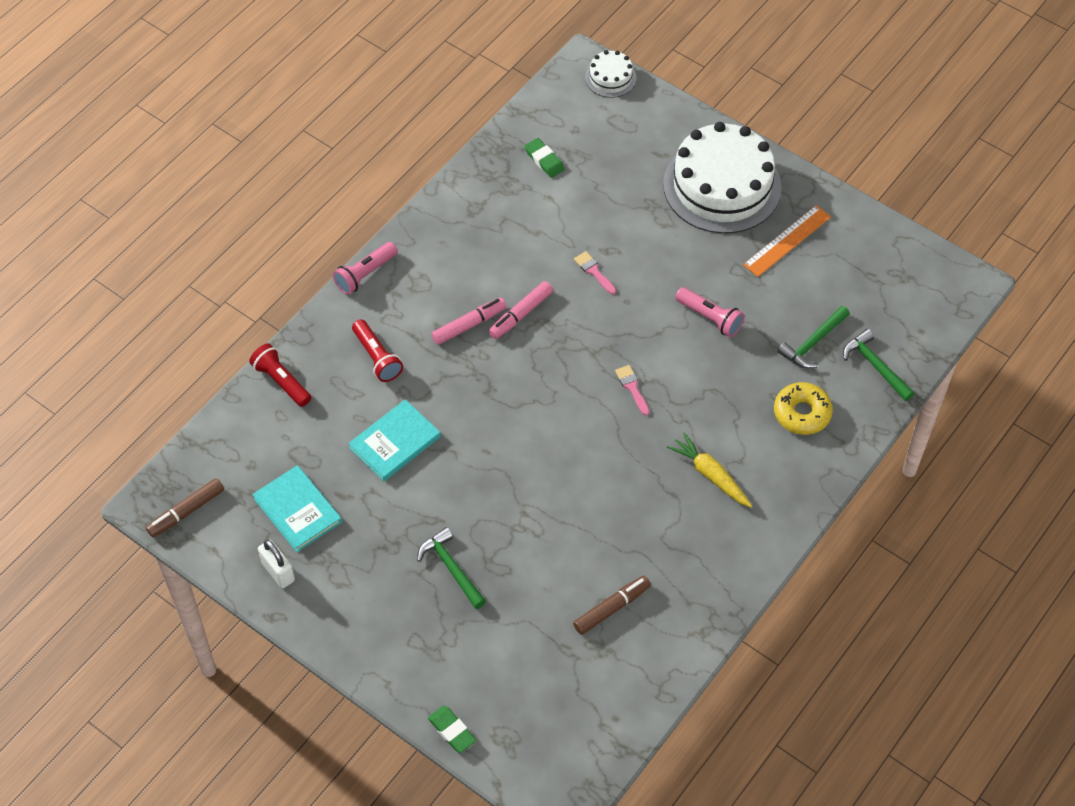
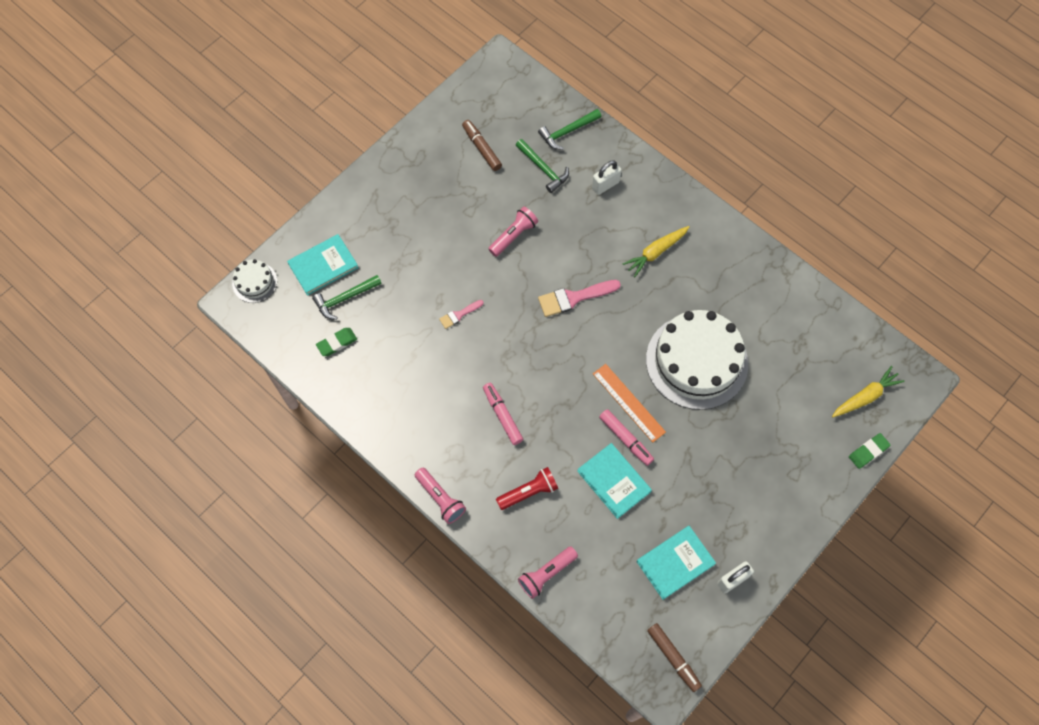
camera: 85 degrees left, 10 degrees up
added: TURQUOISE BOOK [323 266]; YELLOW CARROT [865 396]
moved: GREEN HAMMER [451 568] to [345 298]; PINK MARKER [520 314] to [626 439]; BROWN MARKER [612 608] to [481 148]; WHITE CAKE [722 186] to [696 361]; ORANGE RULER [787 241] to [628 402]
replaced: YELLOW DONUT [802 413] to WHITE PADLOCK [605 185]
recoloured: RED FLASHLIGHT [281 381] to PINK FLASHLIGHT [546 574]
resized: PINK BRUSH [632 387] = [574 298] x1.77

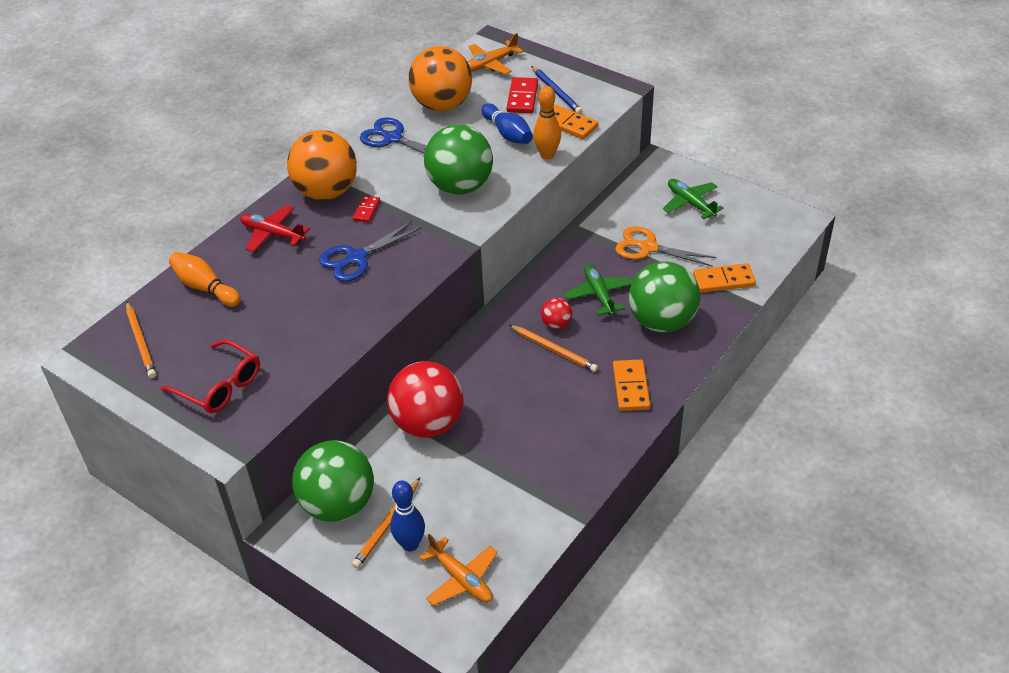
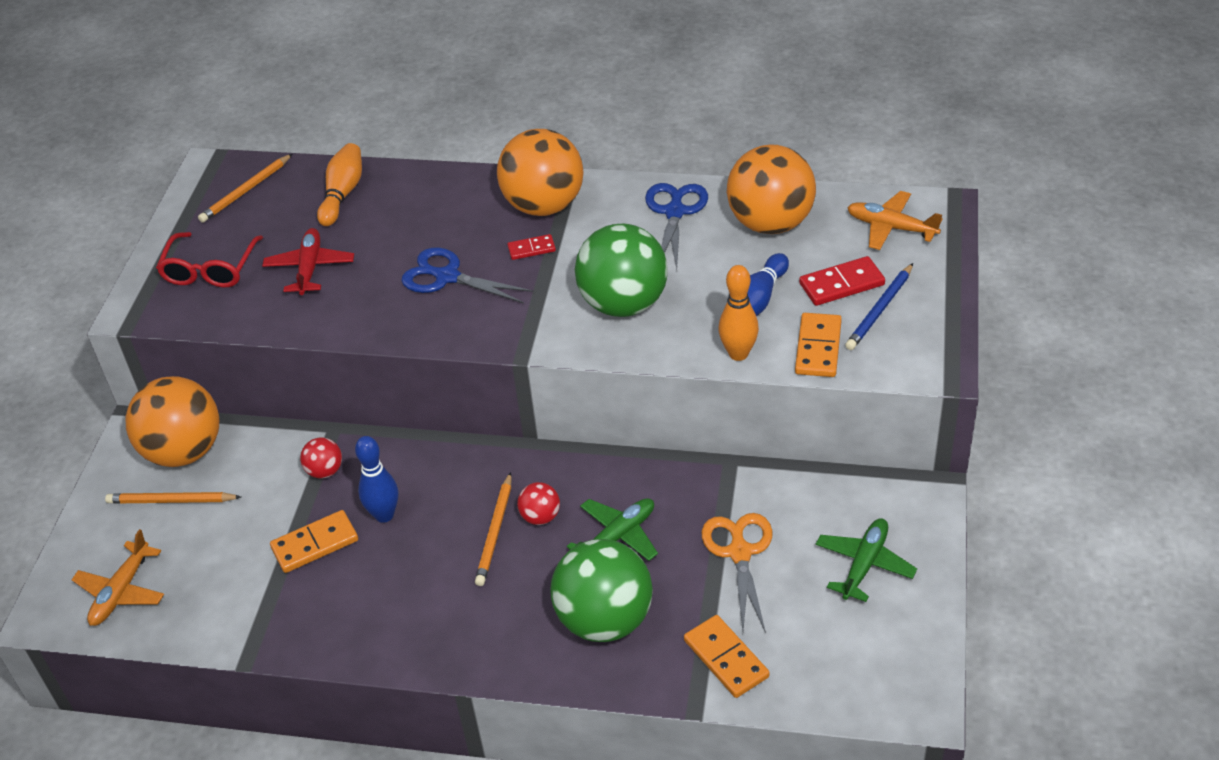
camera: 65 degrees right, 0 degrees up
moved: RED PLANE [272 234] to [310 268]; BLUE BOWLING PIN [410 544] to [384 515]; ORANGE DOMINO [631 387] to [315 544]
recoloured: GREEN BALL [338 504] to ORANGE BALL [184 451]
resized: RED BALL [428 423] = [325 471] x0.45

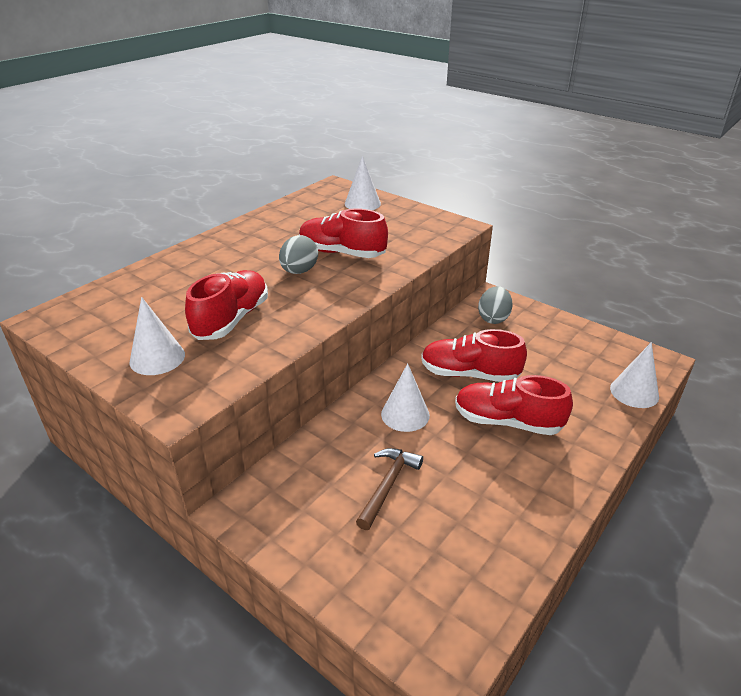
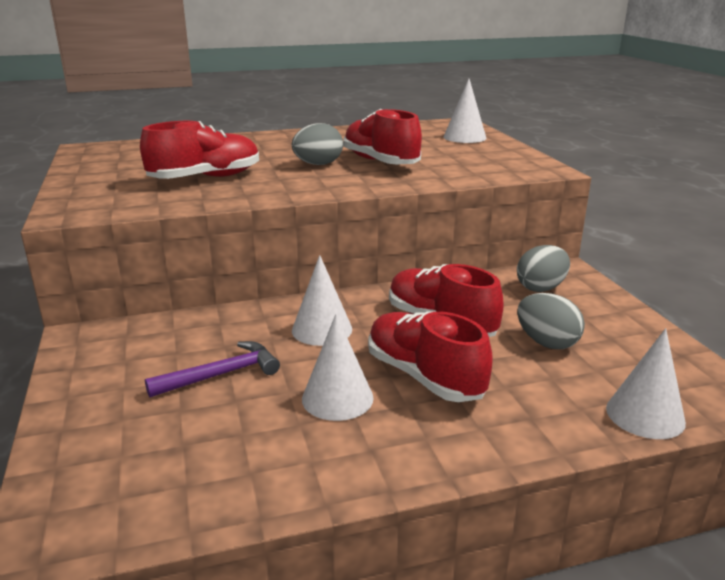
camera: 35 degrees right, 10 degrees down
added: GREY EGG [546 343]
moved: WHITE CONE [157 358] to [337 398]
recoloured: BROWN HAMMER [388 485] to PURPLE HAMMER [221 374]

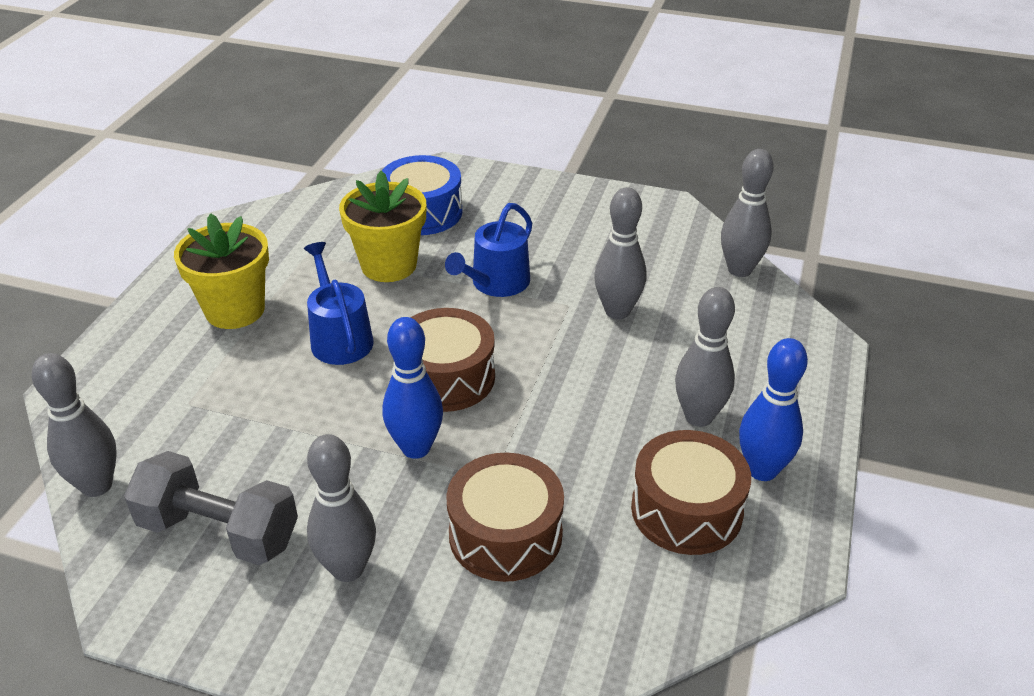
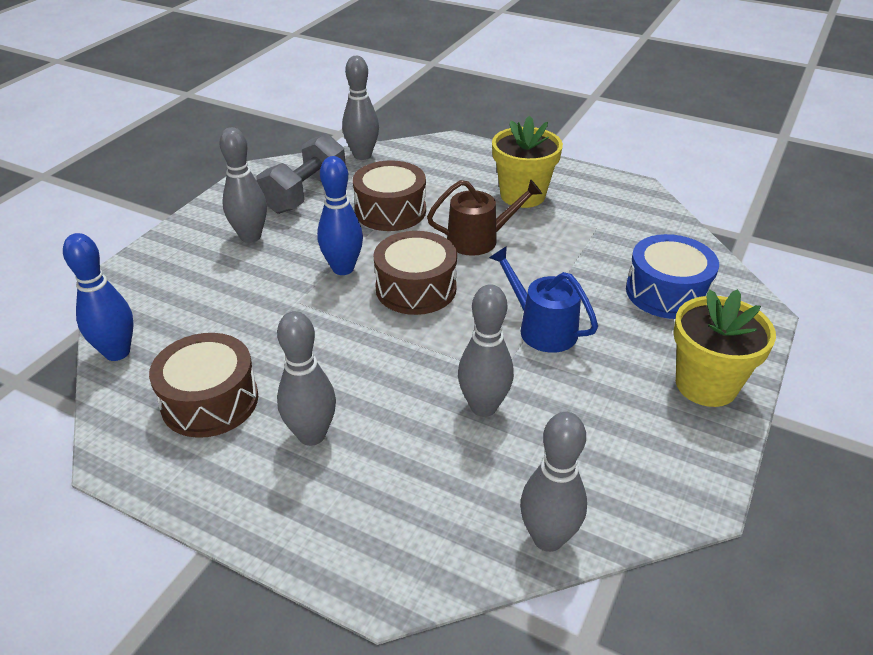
camera: 100 degrees right, 0 degrees up
moved: YELLOW FLOWER POT [389 265] to [706 385]; BROWN DRUM [505 534] to [390 211]; BLUE BOWLING PIN [762 470] to [117 352]
recoloured: BLUE WATERING CAN [339 338] to BROWN WATERING CAN [479 240]

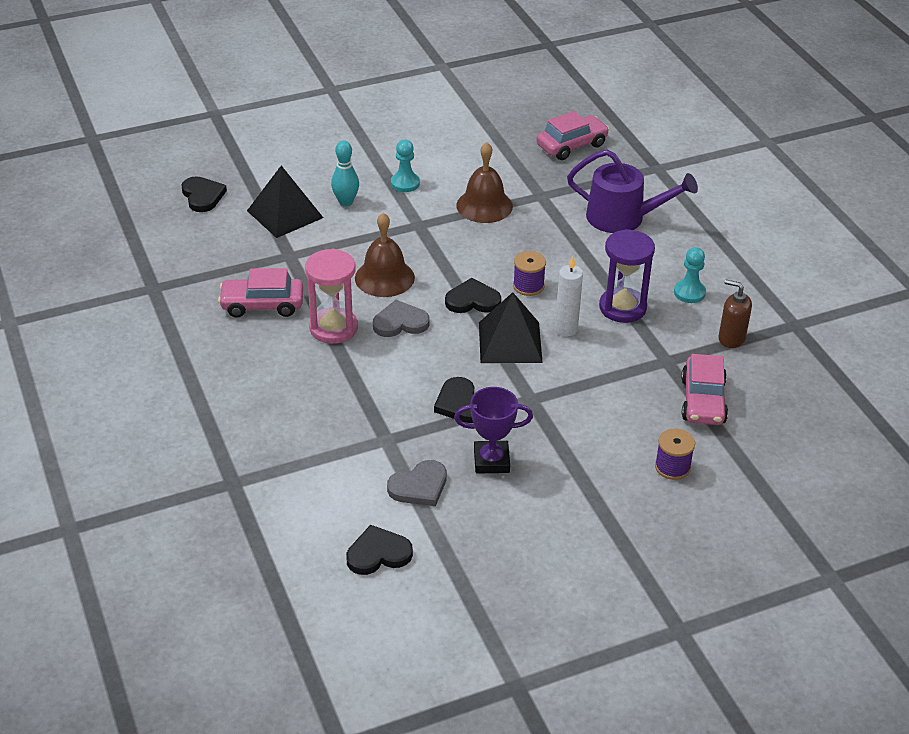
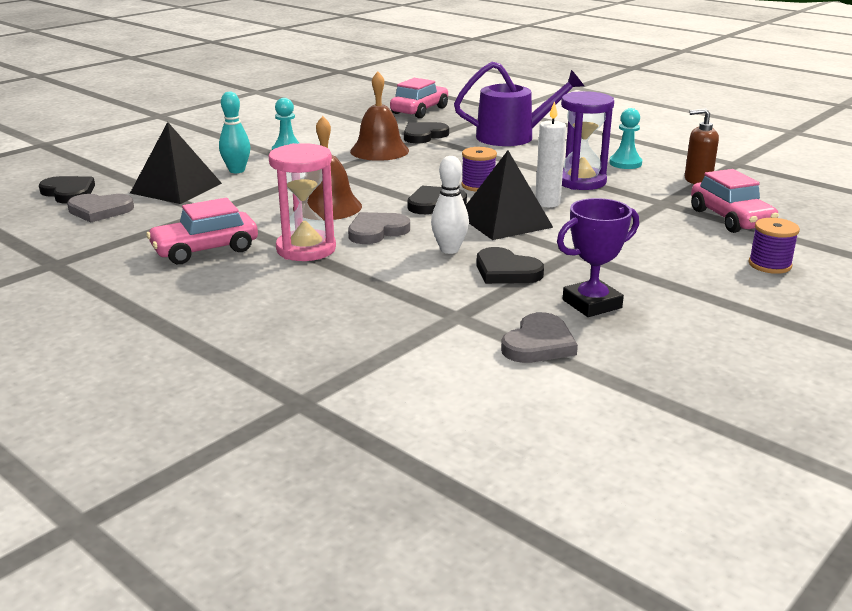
camera: 25 degrees left, 15 degrees down
added: GREY HEART [100 210]; WHITE BOWLING PIN [449 250]
moved: BLACK HEART [378 554] to [424 135]

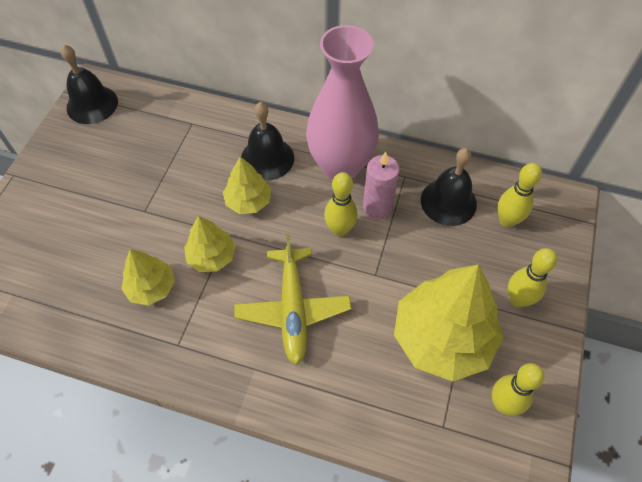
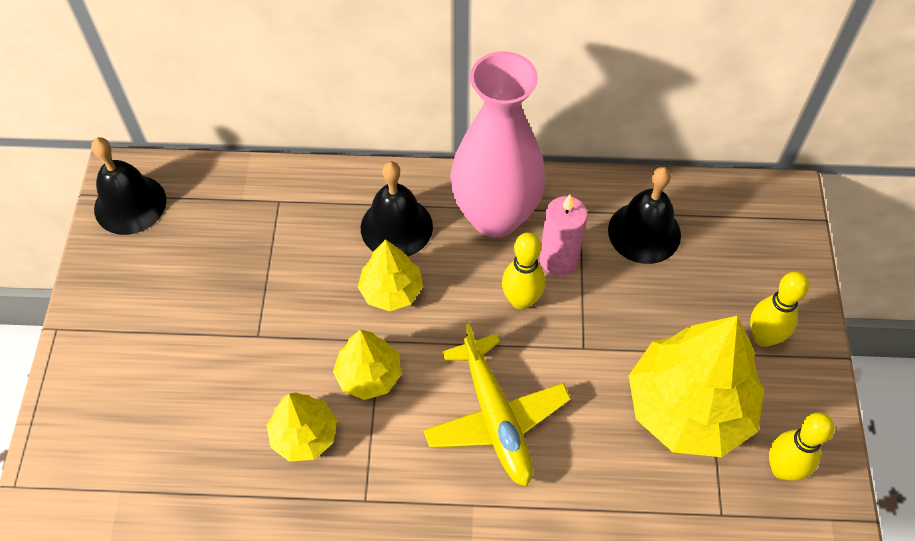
camera: 15 degrees left, 0 degrees up
removed: YELLOW BOWLING PIN [507 221]

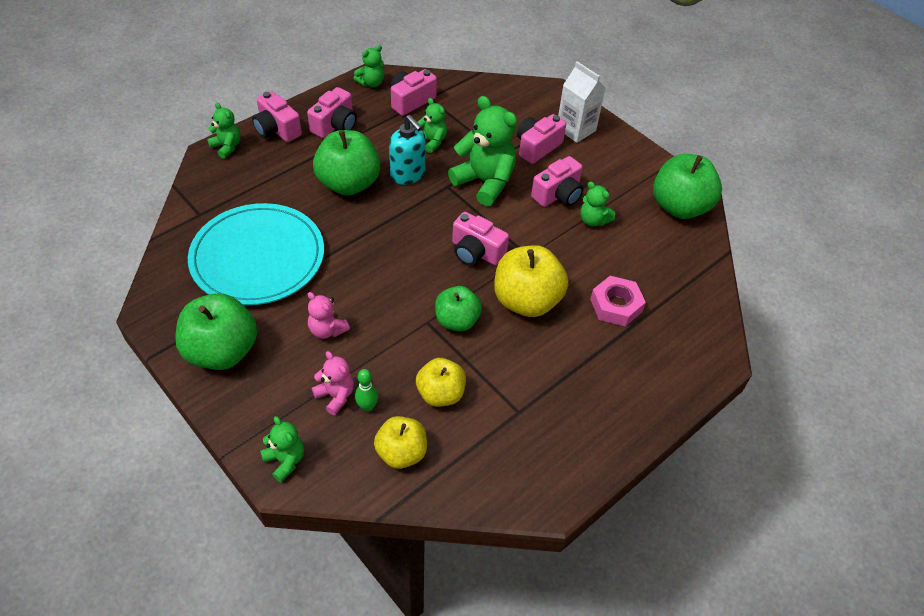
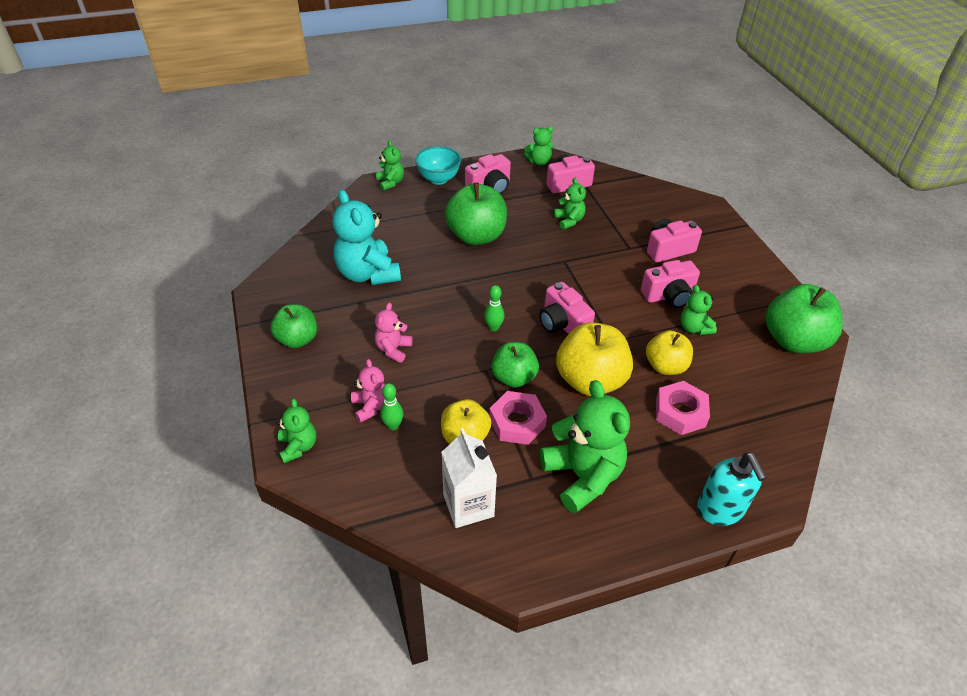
camera: 25 degrees right, 5 degrees down
added: GREEN BOWLING PIN [493 327]; PINK NUT [517 422]
moved: YELLOW APPLE [401 453] to [665 366]; TURQUOISE SOAP DISPENSER [408 174] to [720 509]; GREEN TEDDY BEAR [485 182] to [582 476]; WHITE CARTON [576 129] to [468 505]
replaced: TURQUOISE PLATE [258 257] to TURQUOISE TEDDY BEAR [368 274]; PINK CAMERA [277 129] to TURQUOISE BOWL [438 179]
turned: PINK TEDDY BEAR [327 330] = [393 349] 45 degrees clockwise
resized: GREEN APPLE [222 351] = [297 339] x0.63

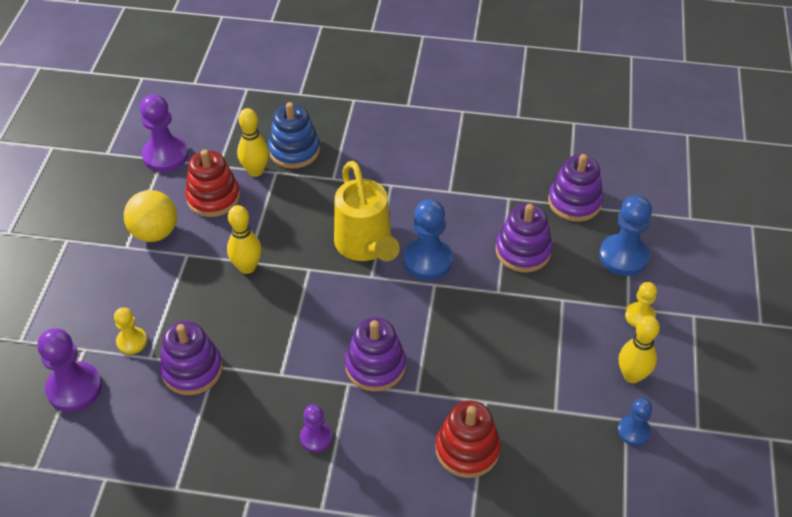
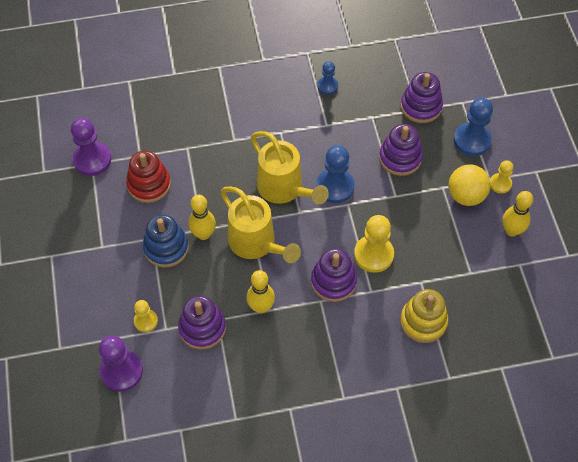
camera: 20 degrees left, 10 degrees up
removed: PURPLE PAWN [316 437]
added: YELLOW WATERING CAN [256 244]; YELLOW PAWN [373 254]
moved: YELLOW BALL [155 233] to [466 196]; YELLOW BOWLING PIN [255 171] to [261 307]; BLUE STACKING TOY [294 150] to [166 248]; BLUE PAWN [633 431] to [327 86]
recoloured: RED STACKING TOY [467 449] to YELLOW STACKING TOY [423 321]

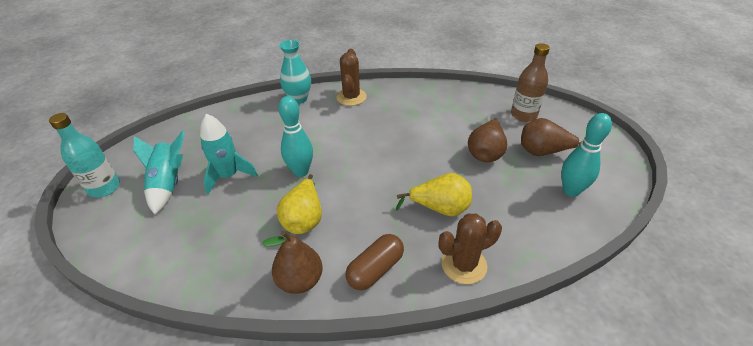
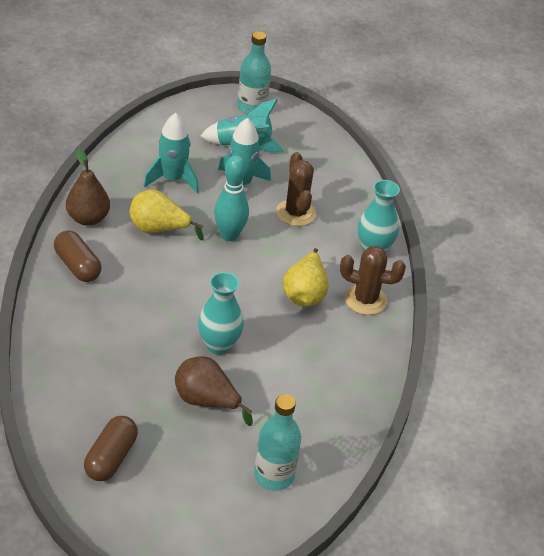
camera: 95 degrees right, 0 degrees up
removed: BROWN PEAR [543 152]
added: TURQUOISE ROCKET [172 179]; TURQUOISE VASE [218 345]
moved: YELLOW PEAR [440 208] to [304 293]; BROWN CACTUS [464 265] to [296 213]
replaced: TURQUOISE BOWLING PIN [571 191] to BROWN CAPSULE [111 458]
recoloured: BROWN BOTTLE [523 115] to TURQUOISE BOTTLE [274 475]

